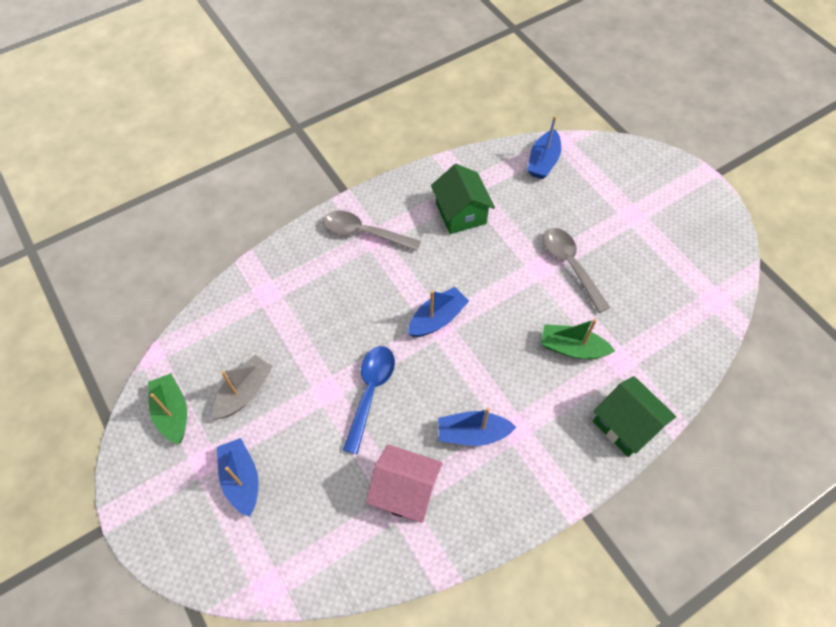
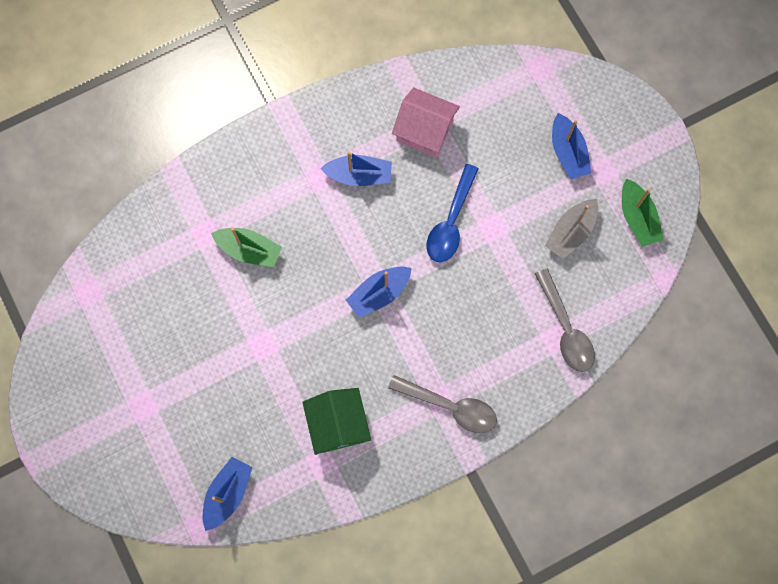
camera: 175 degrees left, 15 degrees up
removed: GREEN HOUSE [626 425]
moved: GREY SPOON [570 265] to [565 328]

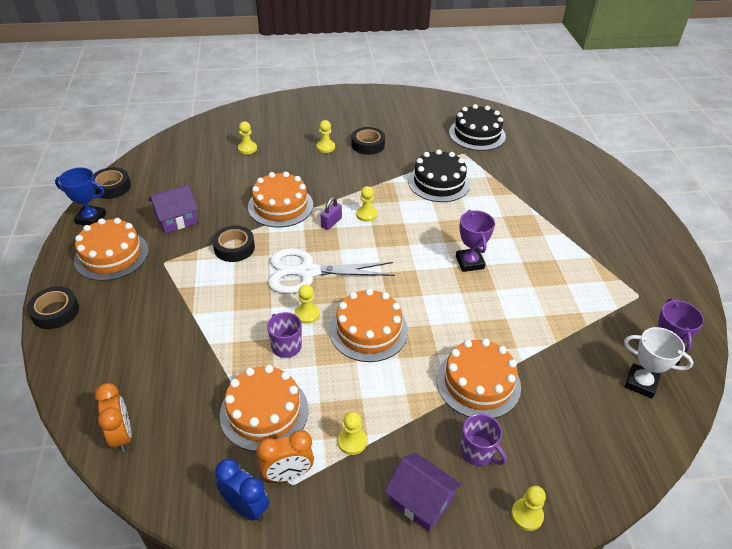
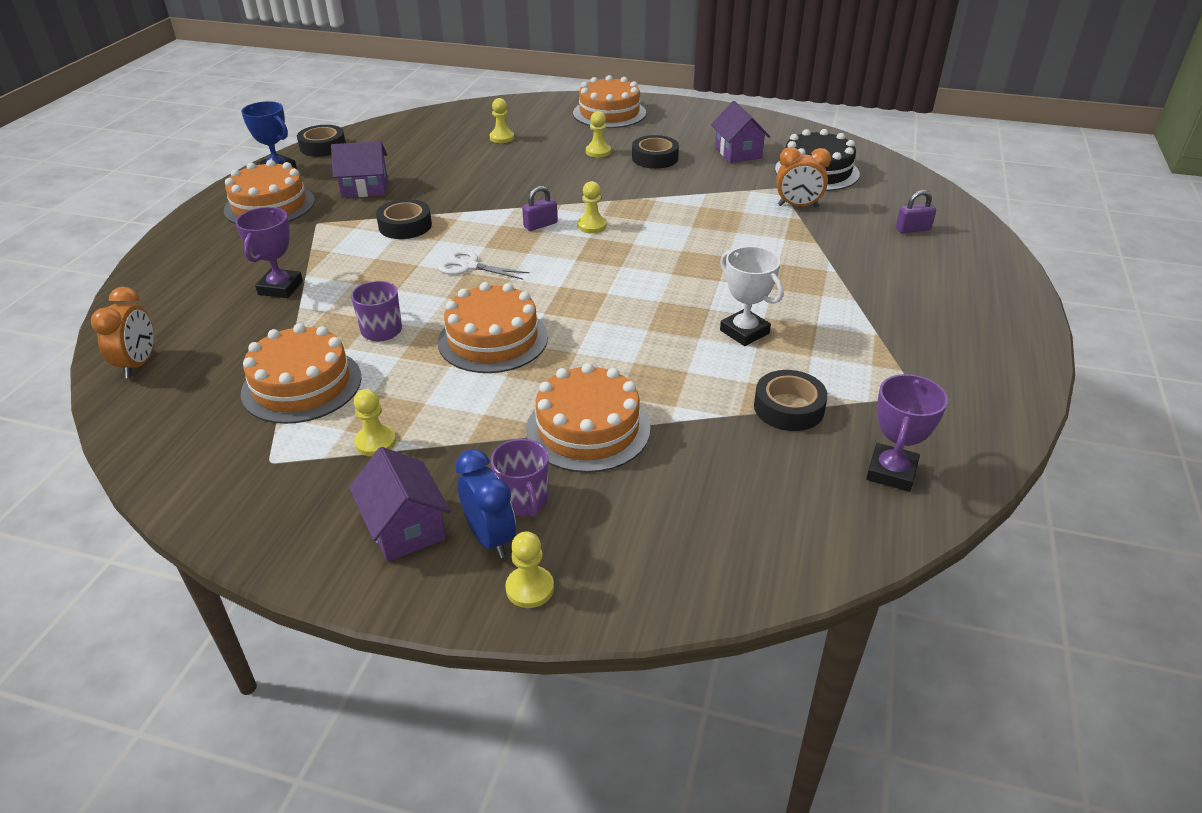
camera: 25 degrees right, 5 degrees down
removed: YELLOW PAWN [307 314]; BLACK CAKE [439 182]
added: PURPLE HOUSE [738 152]; PURPLE PADLOCK [912 229]
moved: BLACK TAPE [55 312] to [788 408]; BLUE CLOCK [246 507] to [490 538]; ORANGE CAKE [280 206] to [609 113]; ORANGE CLOCK [288 474] to [798 206]; PURPLE TROPHY [469 262] to [280 288]; WHITE TROPHY [641 383] to [744 332]
resized: WHITE SCISSORS [307 272] = [469 266] x0.54

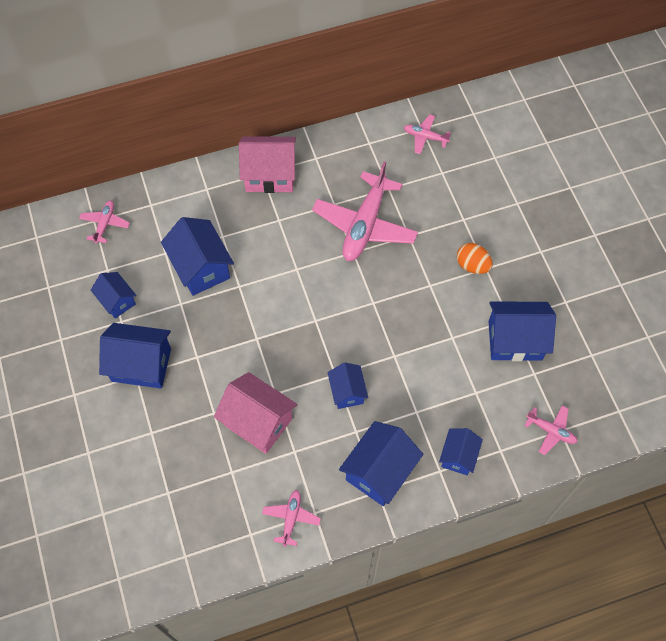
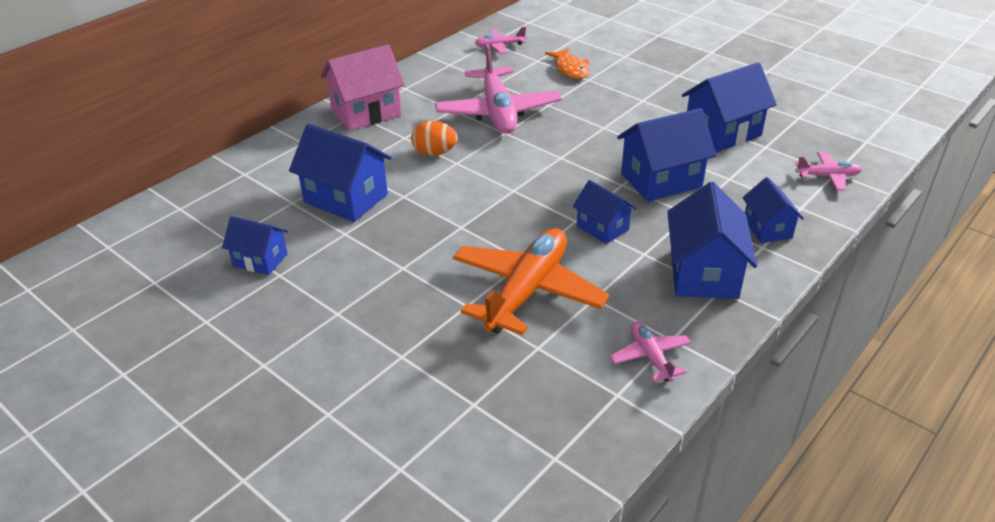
camera: 30 degrees left, 25 degrees down
removed: PINK PLANE [105 224]
added: ORANGE FISH [570 69]
moved: BLUE HOUSE [141 365] to [661 180]; ORANGE EGG [472 265] to [434 153]
replaced: PINK HOUSE [258 422] to ORANGE PLANE [527 291]

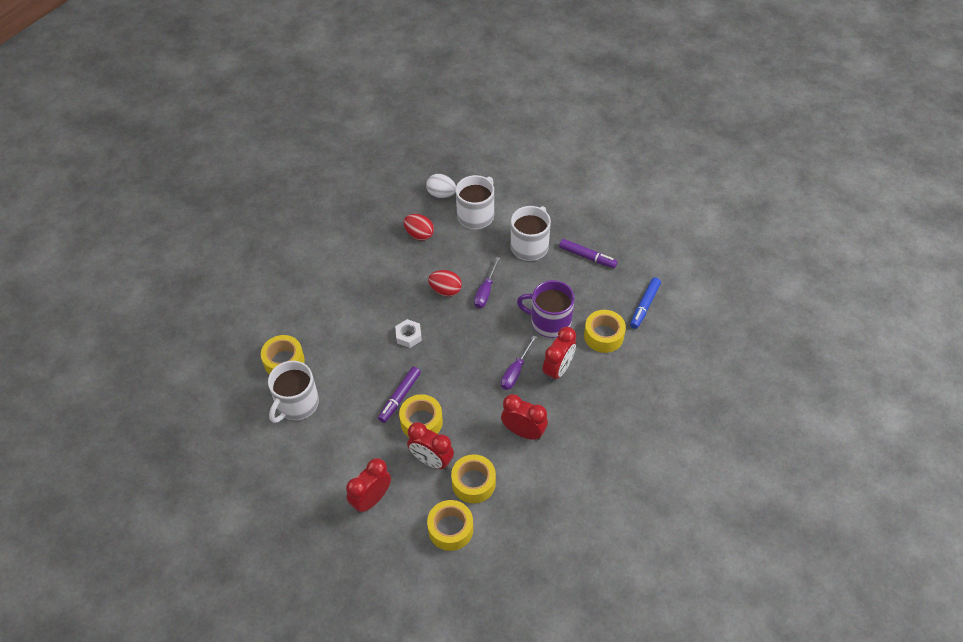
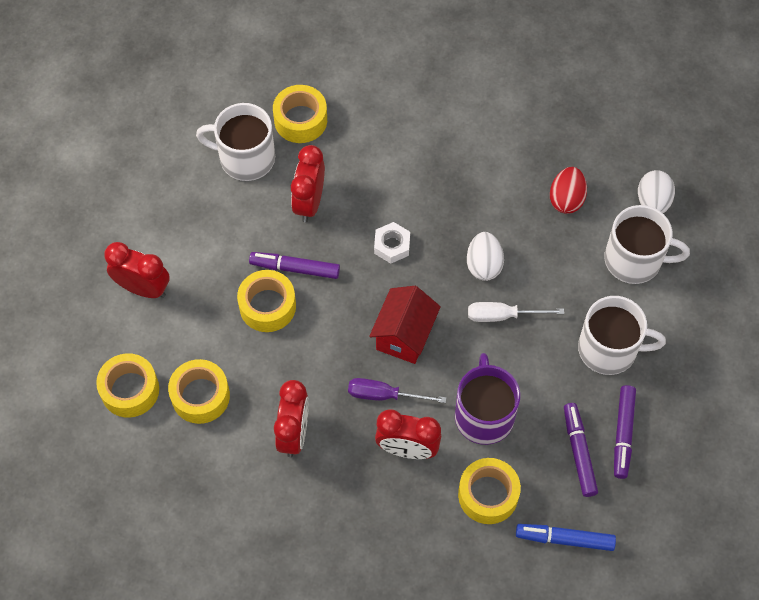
camera: 70 degrees right, 10 degrees up
added: RED HOUSE [404 335]; PURPLE MARKER [578 452]
moved: RED CLOCK [431 460] to [309 202]
recoloured: RED EGG [445 290] to WHITE EGG [483 265]; PURPLE SCREWDRIVER [485 291] to WHITE SCREWDRIVER [502 316]

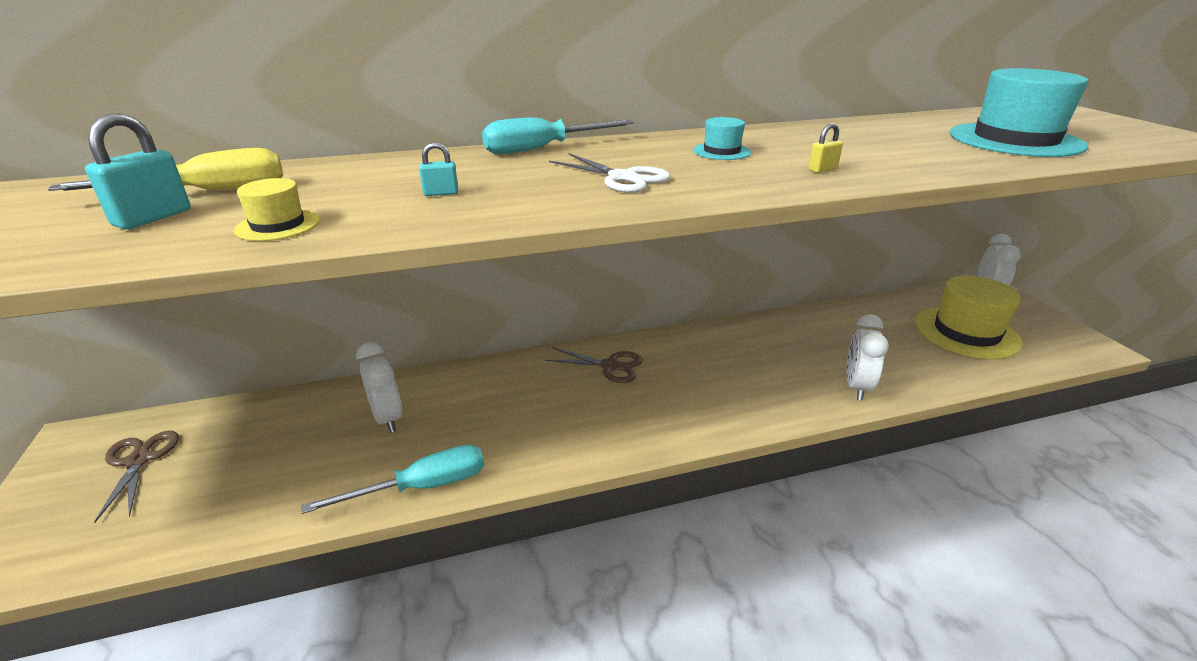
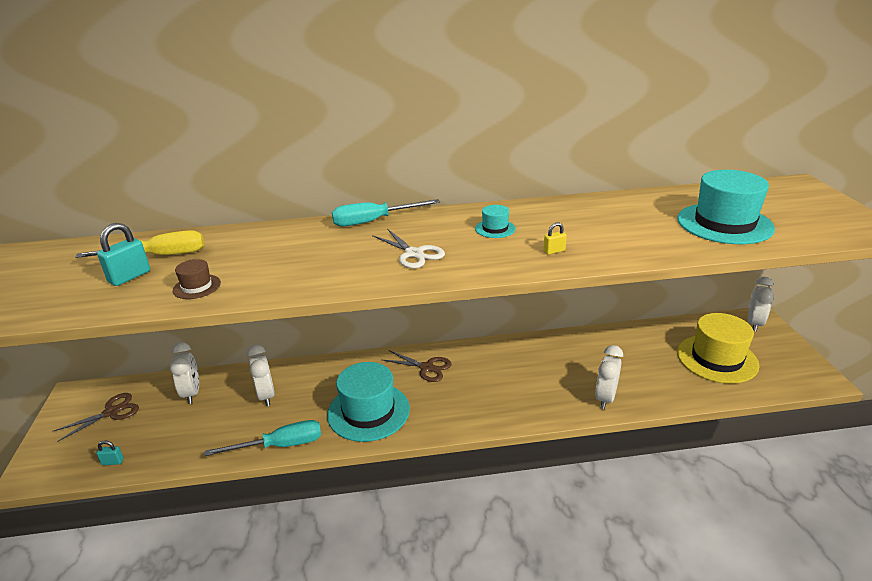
camera: 10 degrees right, 0 degrees up
added: WHITE CLOCK [191 393]; TURQUOISE HAT [368 411]
moved: TURQUOISE PADLOCK [441 193] to [113 462]
recoloured: YELLOW HAT [278 225] to BROWN HAT [197 287]
turned: BROWN SCISSORS [139 460] = [111 412] 60 degrees clockwise

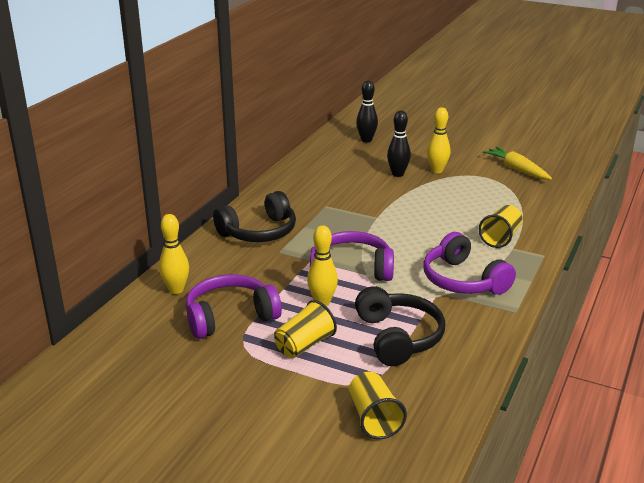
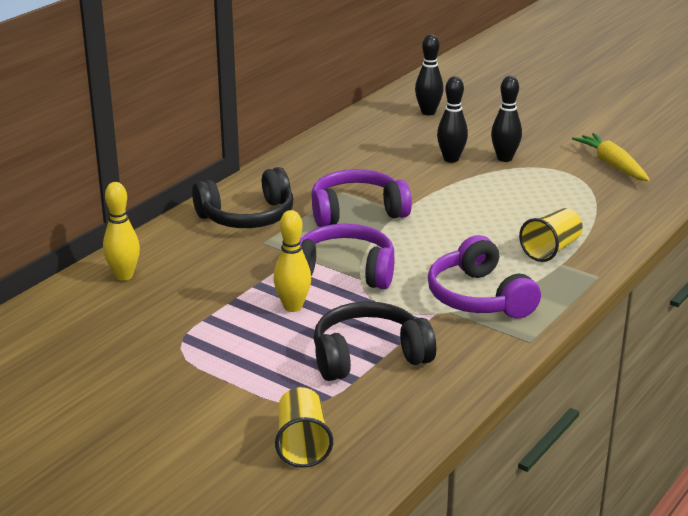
camera: 10 degrees right, 0 degrees up
removed: YELLOW CUP [304 345]
moved: PURPLE HEADPHONES [230 317] to [357 212]
recoloured: YELLOW BOWLING PIN [437 170] to BLACK BOWLING PIN [504 158]
turned: BLACK HEADPHONES [398 337] = [369 356] 105 degrees counterclockwise

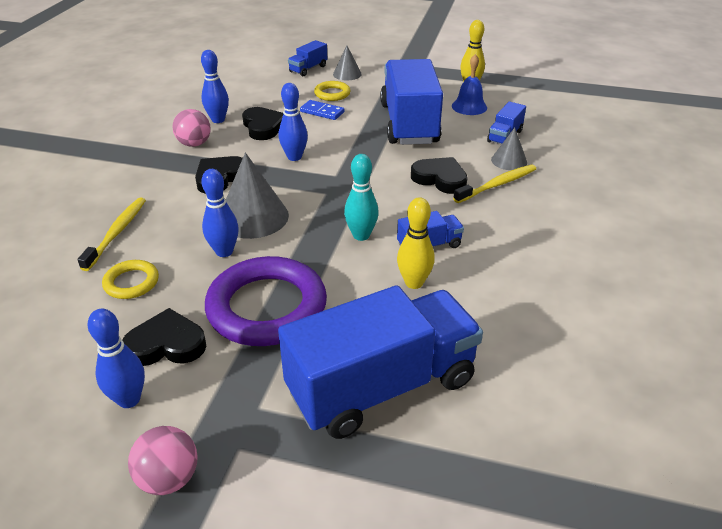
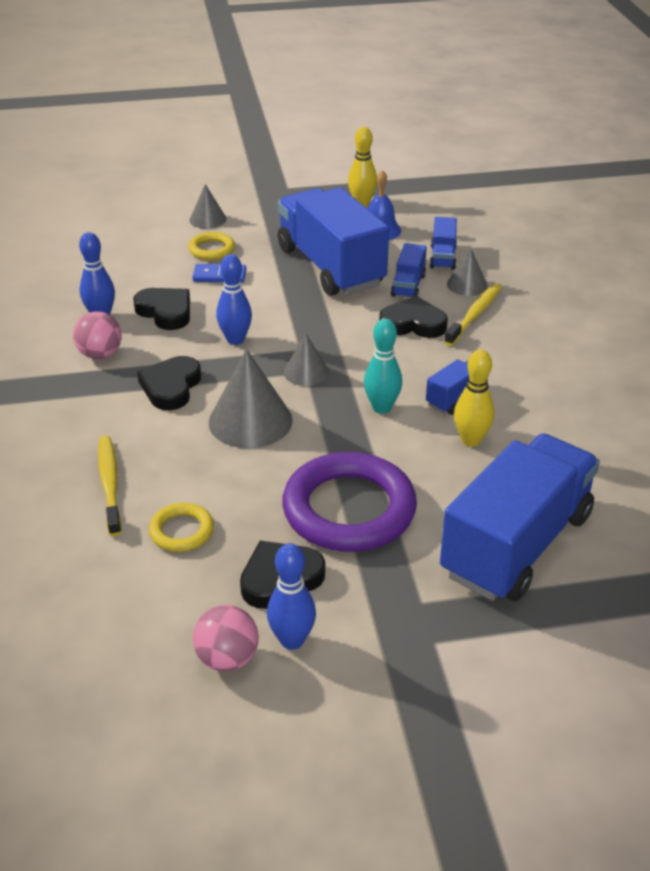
camera: 25 degrees left, 0 degrees up
removed: BLUE BOWLING PIN [224 252]
added: GREY CONE [306 372]
moved: PINK BALL [169 478] to [227 658]; BLUE TRUCK [308 69] to [408 285]

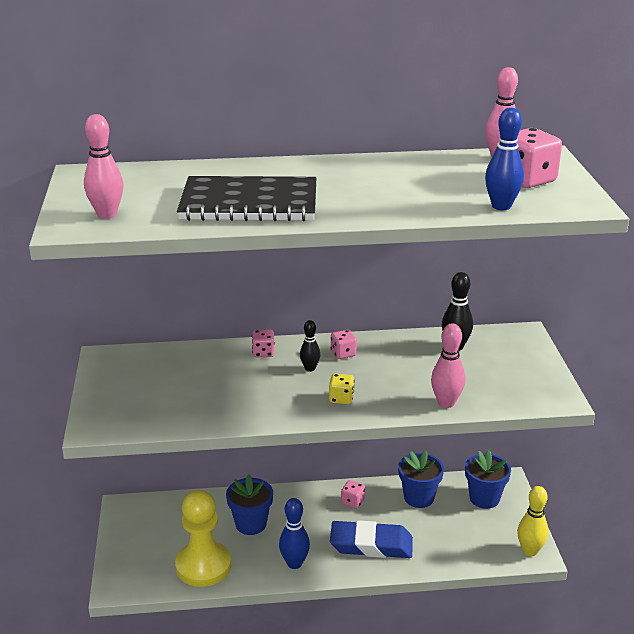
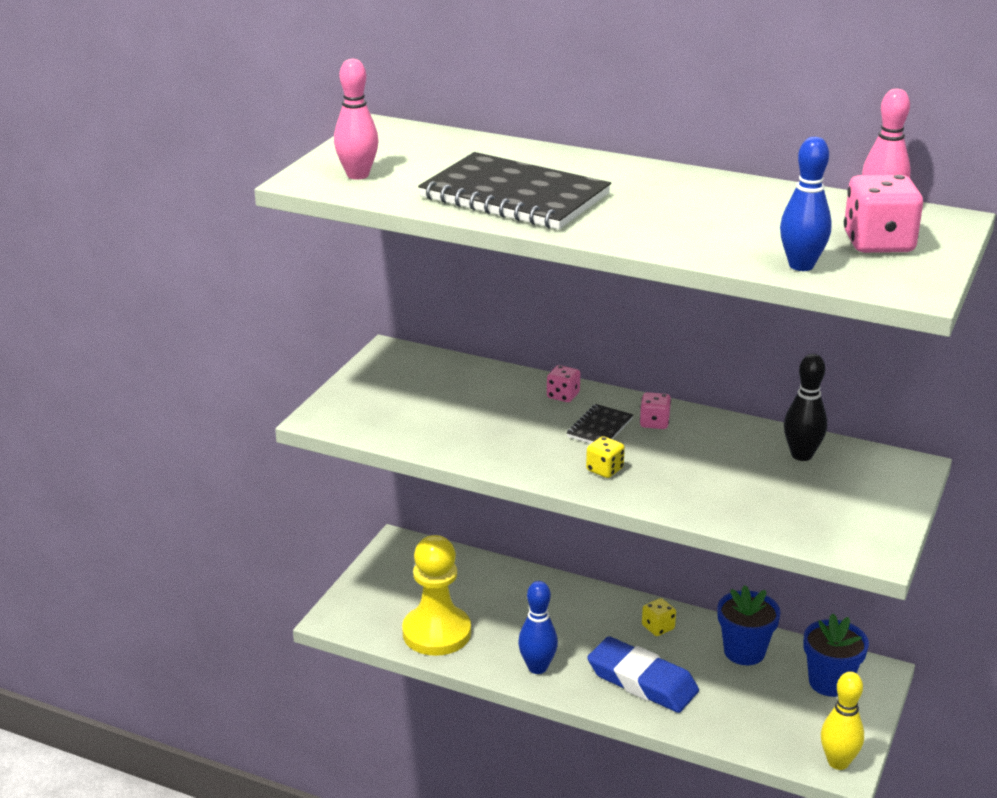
camera: 30 degrees right, 0 degrees up
removed: BLUE FLOWER POT [251 524]; PINK BOWLING PIN [446 403]
replaced: BLACK BOWLING PIN [310 368] to BLACK NOTEBOOK [599 428]
recoloured: PINK DICE [352 502] to YELLOW DICE [658 627]

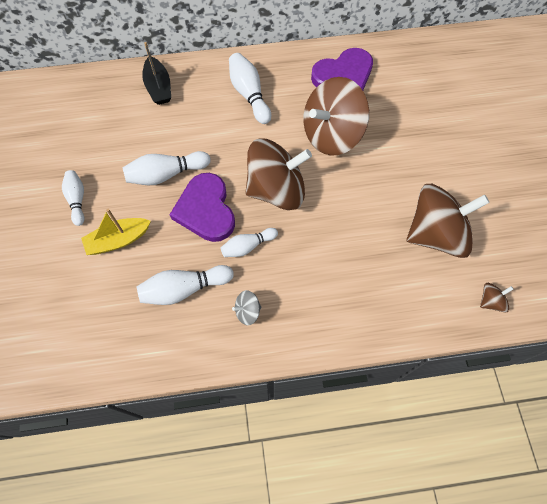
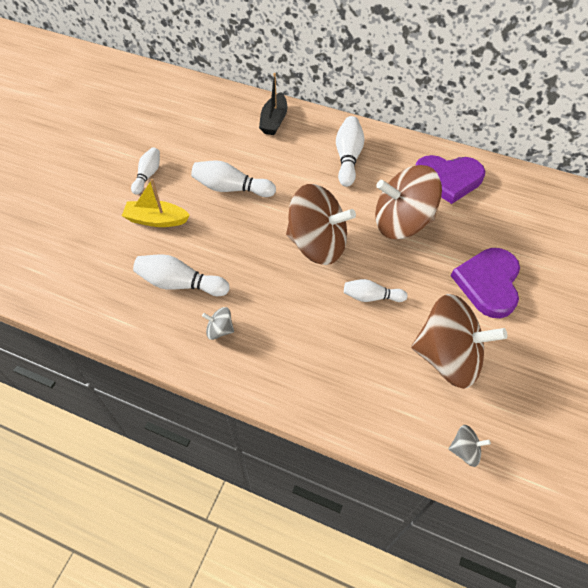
camera: 30 degrees right, 10 degrees down
moved: PURPLE HEART [206 210] to [488 283]; WHITE BOWLING PIN [248 246] to [371 297]
recoloured: BROWN SPINNING TOP [490 301] to GREY SPINNING TOP [464 450]

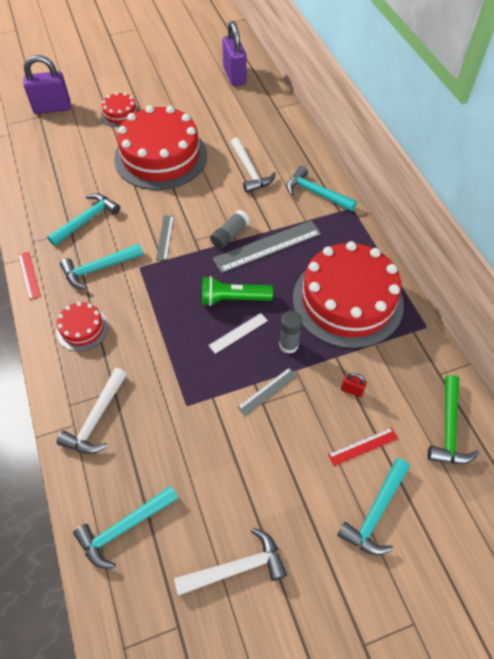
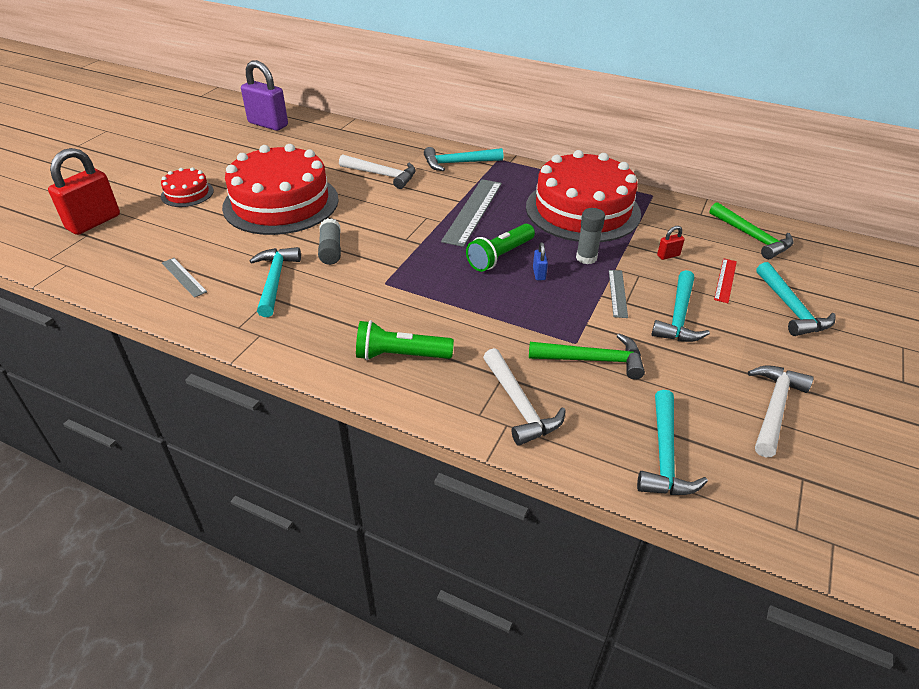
camera: 45 degrees left, 15 degrees down
removed: RED RULER [29 275]
added: GREEN HAMMER [592 360]
moved: TURQUOISE HAMMER [99 268] to [678 316]; GREY RULER [165 237] to [183 277]; GREY GLUE STICK [230 235] to [330 250]
replaced: RED CAKE [82 329] to GREEN FLASHLIGHT [400 355]; WHITE RULER [238 333] to BLUE PADLOCK [539 274]
recoloured: PURPLE PADLOCK [52 108] to RED PADLOCK [94 222]

